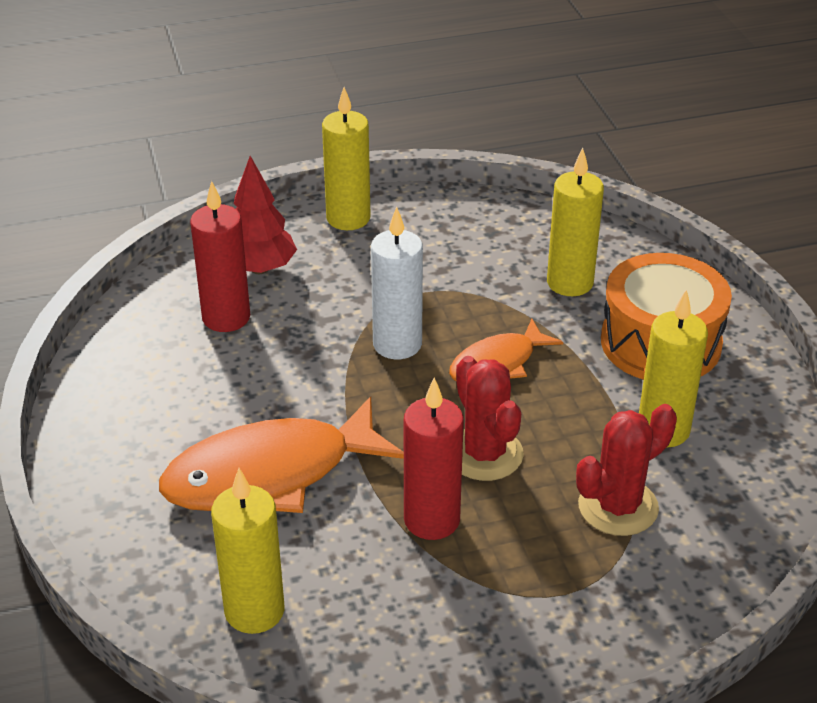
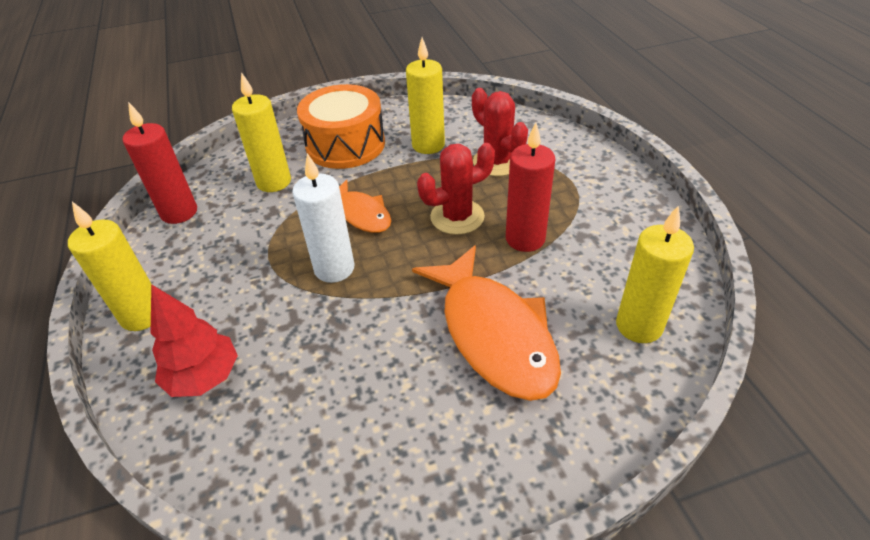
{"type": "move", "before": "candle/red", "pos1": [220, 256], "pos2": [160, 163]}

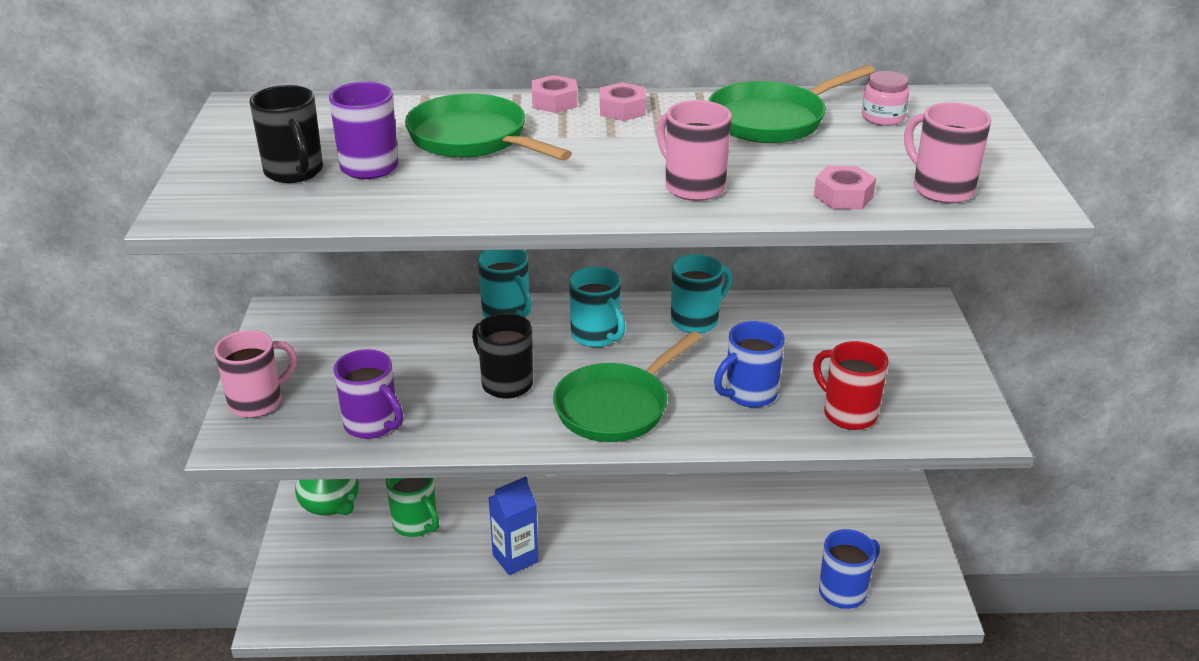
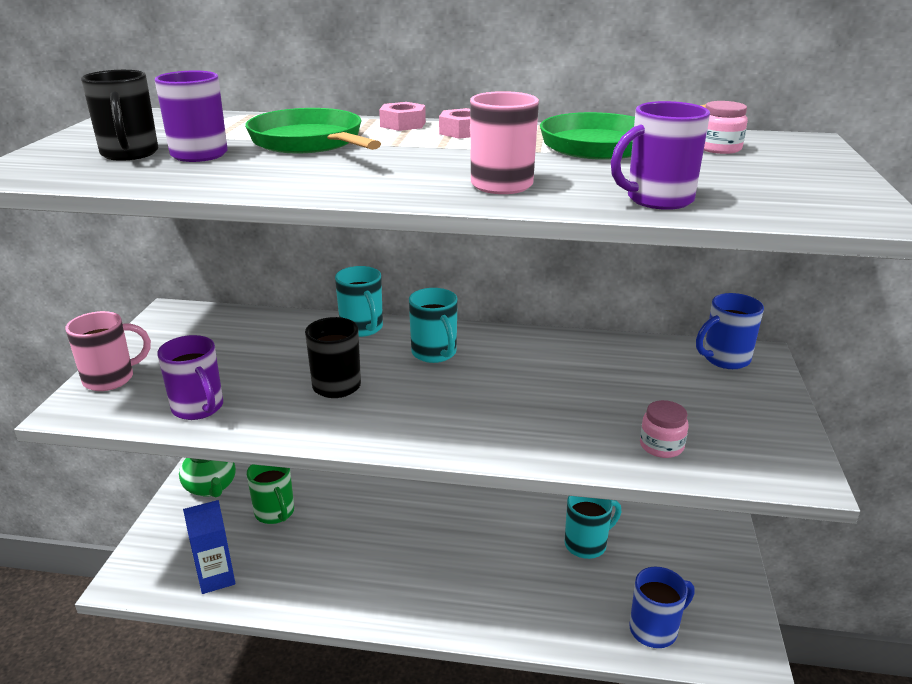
{"type": "delete", "before": "mug/pink", "pos1": [947, 152]}
{"type": "replace", "before": "nut/pink", "after": "mug/purple", "pos1": [845, 187], "pos2": [660, 155]}
{"type": "move", "before": "mug/turquoise", "pos1": [701, 293], "pos2": [593, 527]}
{"type": "move", "before": "mug/blue", "pos1": [749, 364], "pos2": [730, 331]}
{"type": "delete", "before": "pan/green", "pos1": [627, 386]}
{"type": "replace", "before": "mug/red", "after": "jar/pink", "pos1": [851, 385], "pos2": [664, 429]}
{"type": "move", "before": "carton/blue", "pos1": [513, 526], "pos2": [209, 547]}

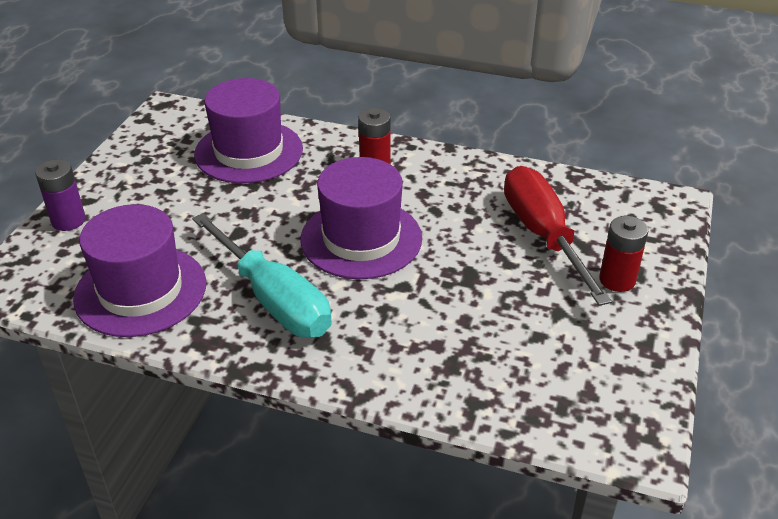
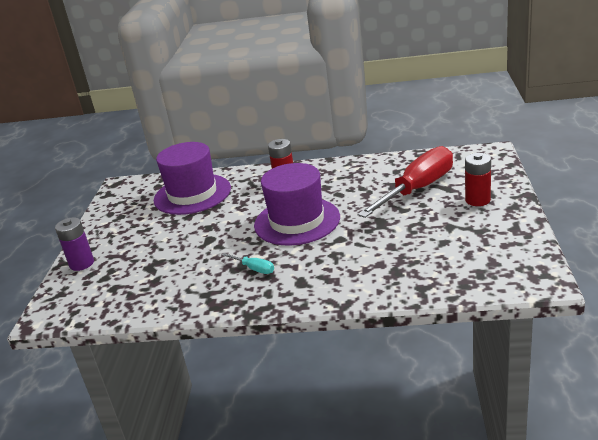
{"type": "rotate", "before": "screwdriver/red", "pos1": [558, 236], "pos2": [405, 182], "turn": 75}
{"type": "delete", "before": "hat/purple", "pos1": [139, 270]}
{"type": "resize", "before": "screwdriver/turquoise", "pos1": [262, 275], "pos2": [248, 263], "scale": 0.41}

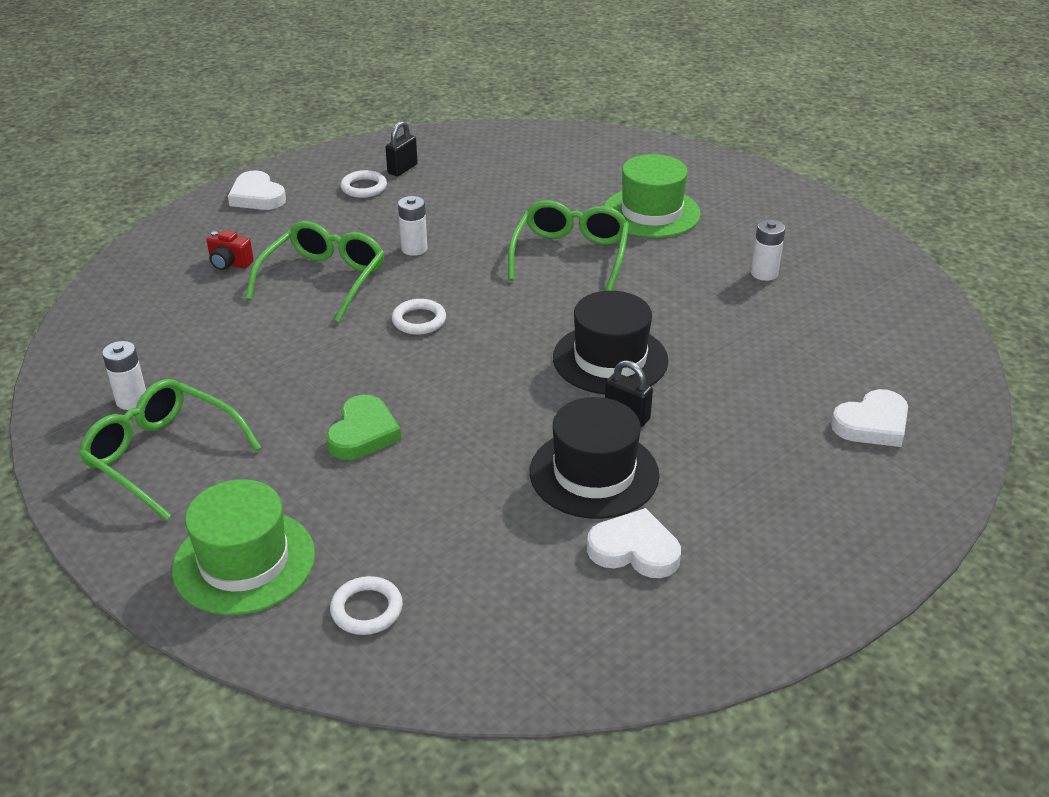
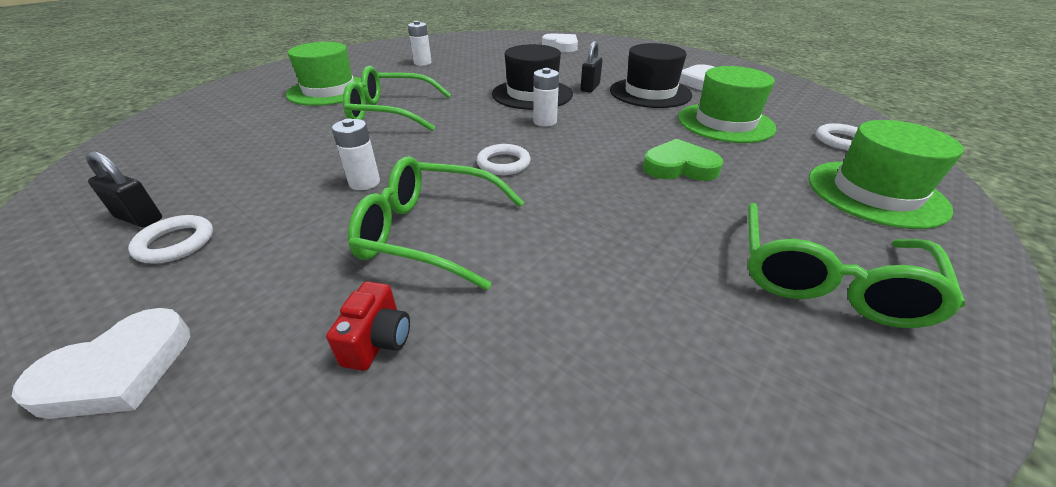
{"type": "move", "before": "battery/white", "pos1": [124, 375], "pos2": [546, 97]}
{"type": "insert", "after": "hat/green", "pos2": [727, 104]}

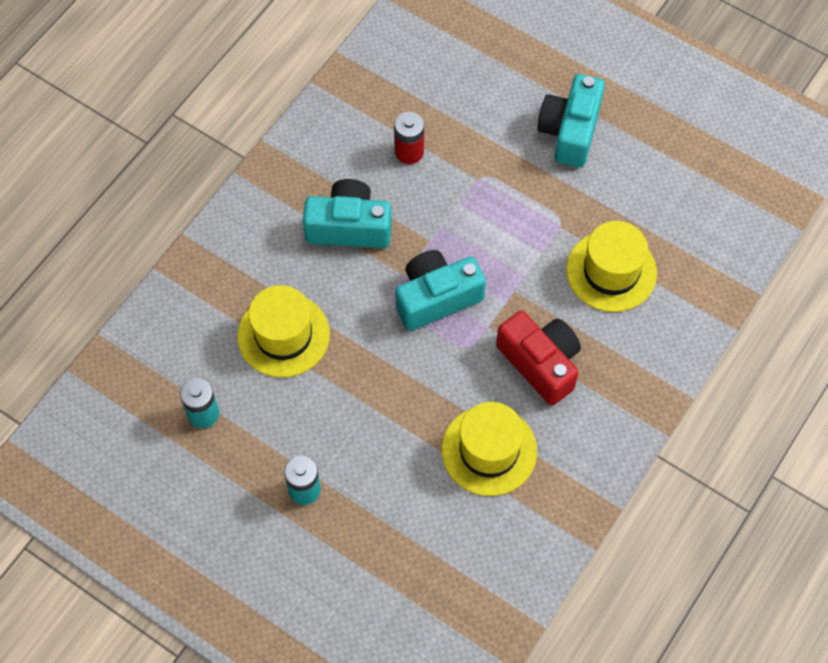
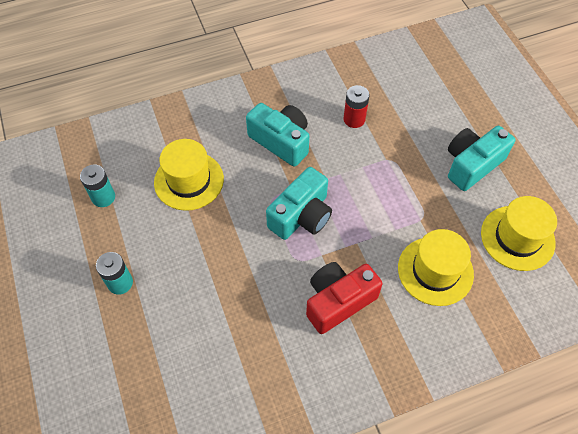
{"type": "rotate", "before": "camera/turquoise", "pos1": [440, 290], "pos2": [299, 203], "turn": 120}
{"type": "rotate", "before": "camera/red", "pos1": [538, 358], "pos2": [344, 298], "turn": -120}
{"type": "move", "before": "hat/yellow", "pos1": [489, 449], "pos2": [519, 233]}

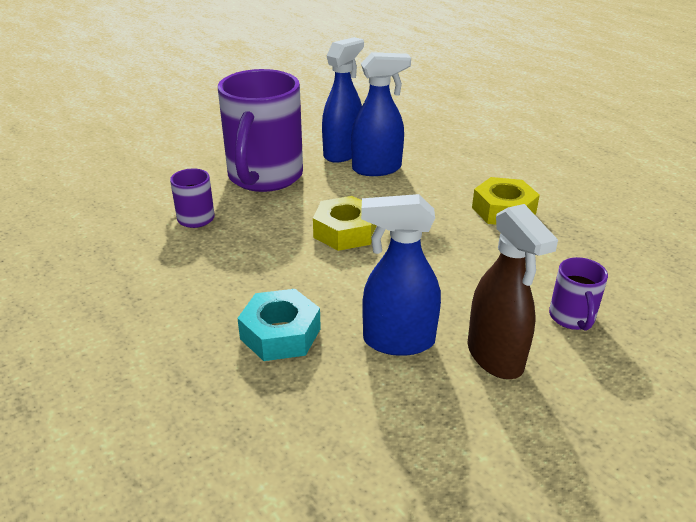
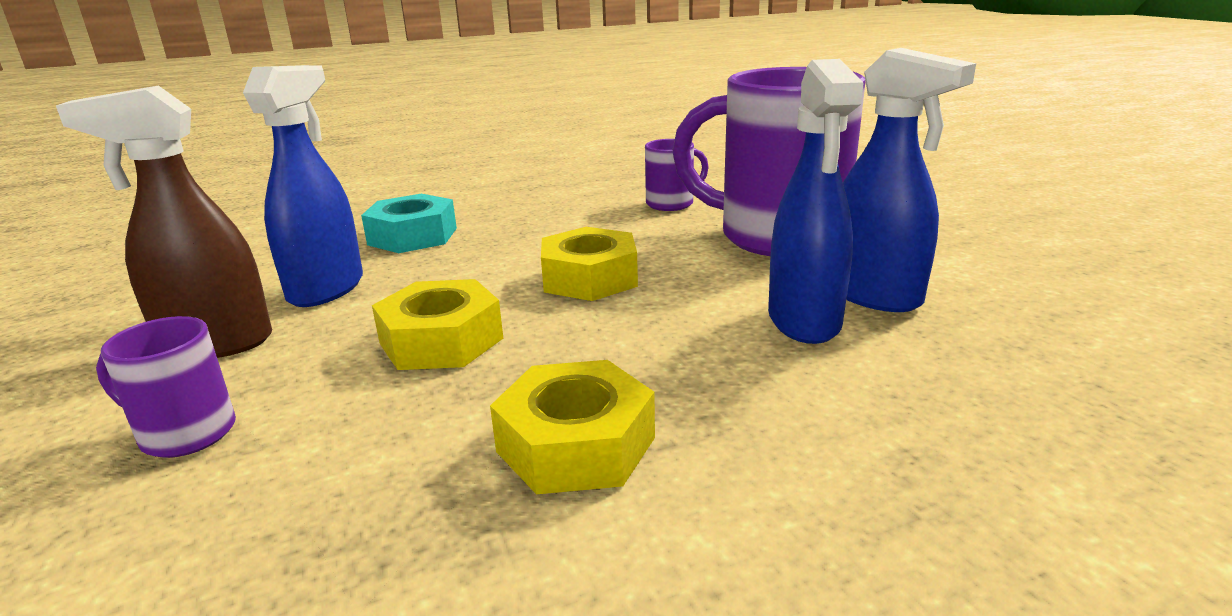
{"type": "insert", "after": "nut/yellow", "pos2": [437, 324]}

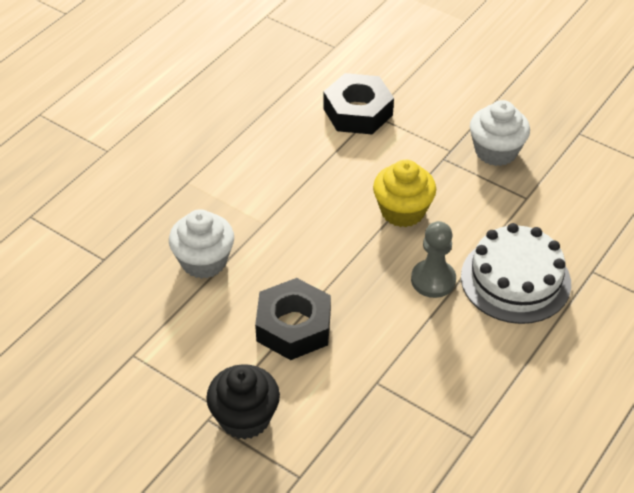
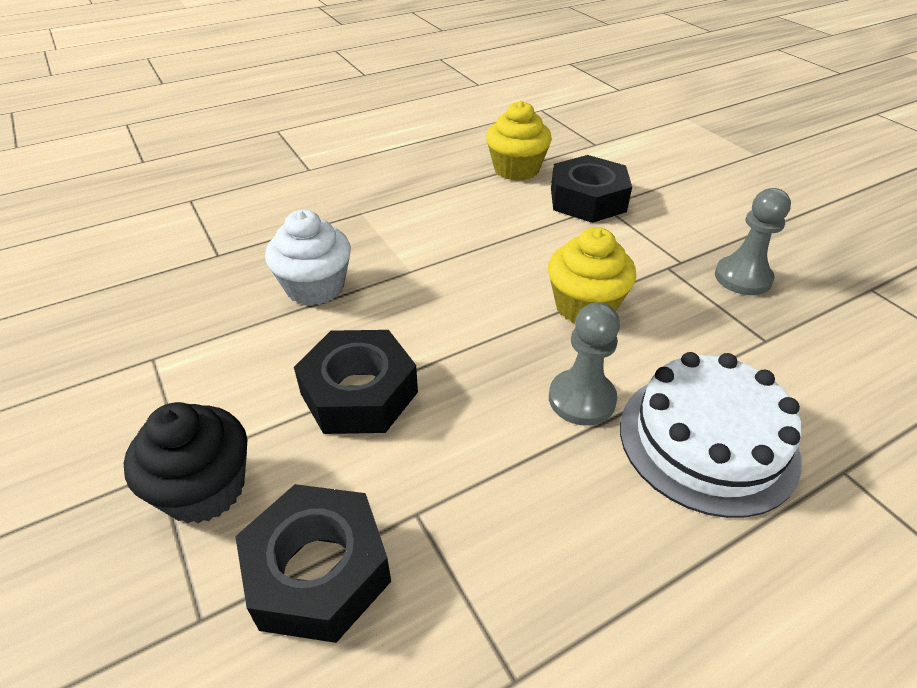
{"type": "replace", "before": "cupcake/white", "after": "pawn/grey", "pos1": [500, 133], "pos2": [753, 241]}
{"type": "insert", "after": "cupcake/yellow", "pos2": [519, 141]}
{"type": "insert", "after": "nut/black", "pos2": [313, 563]}

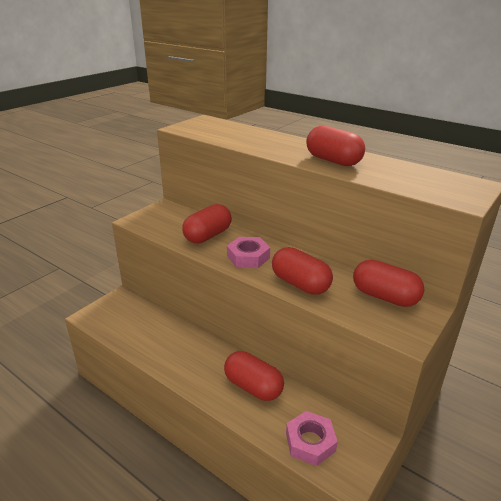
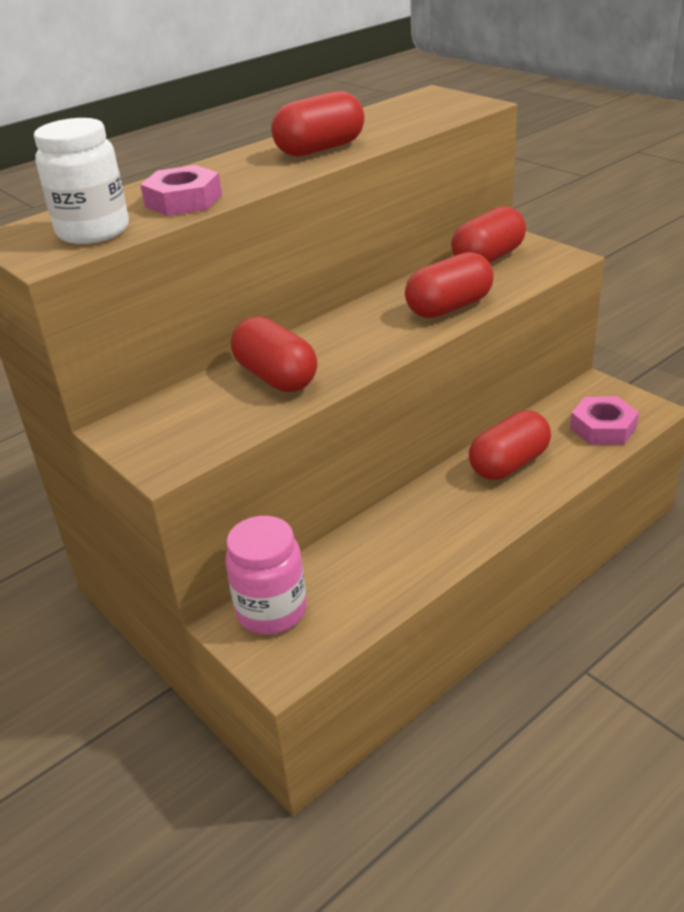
{"type": "move", "before": "nut/pink", "pos1": [248, 252], "pos2": [181, 190]}
{"type": "insert", "after": "jar/white", "pos2": [81, 181]}
{"type": "insert", "after": "jar/pink", "pos2": [266, 575]}

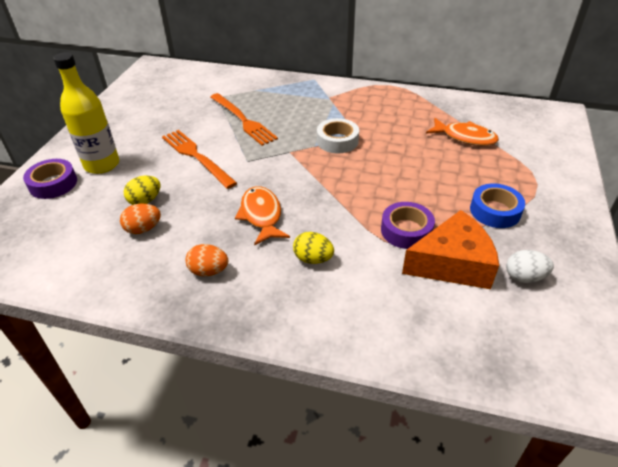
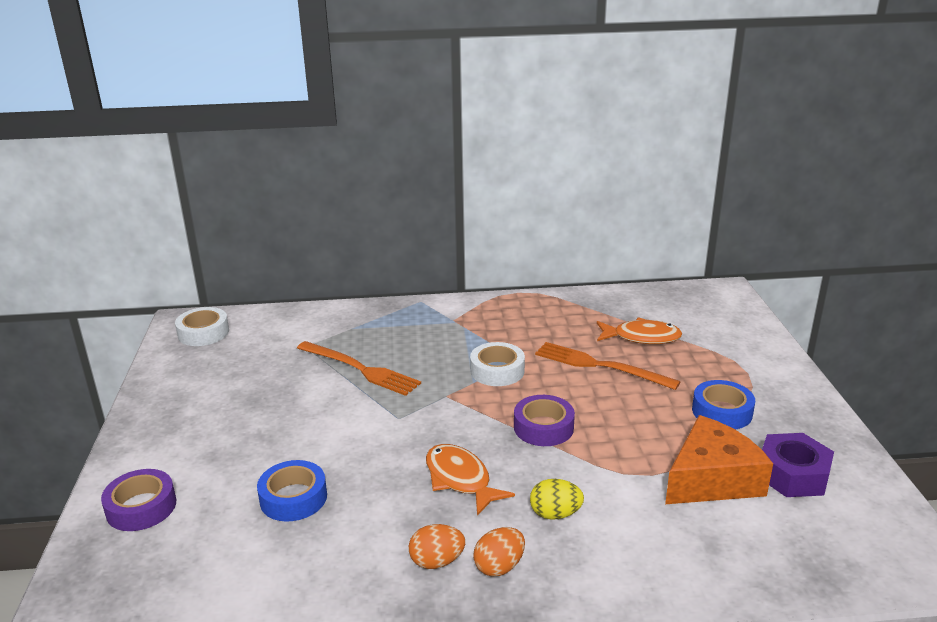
{"type": "delete", "before": "bottle/yellow", "pos1": [86, 113]}
{"type": "move", "before": "fork/orange", "pos1": [199, 159], "pos2": [608, 366]}
{"type": "replace", "before": "egg/yellow", "after": "tape/blue", "pos1": [142, 190], "pos2": [292, 491]}
{"type": "move", "before": "tape/purple", "pos1": [408, 225], "pos2": [544, 420]}
{"type": "move", "before": "egg/orange", "pos1": [140, 219], "pos2": [499, 552]}
{"type": "replace", "before": "egg/white", "after": "nut/purple", "pos1": [530, 266], "pos2": [798, 465]}
{"type": "insert", "after": "tape/white", "pos2": [202, 326]}

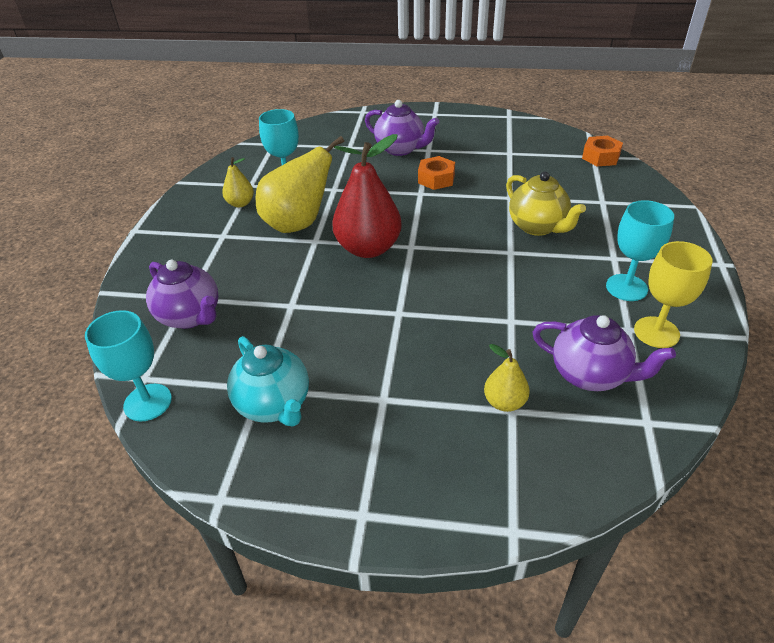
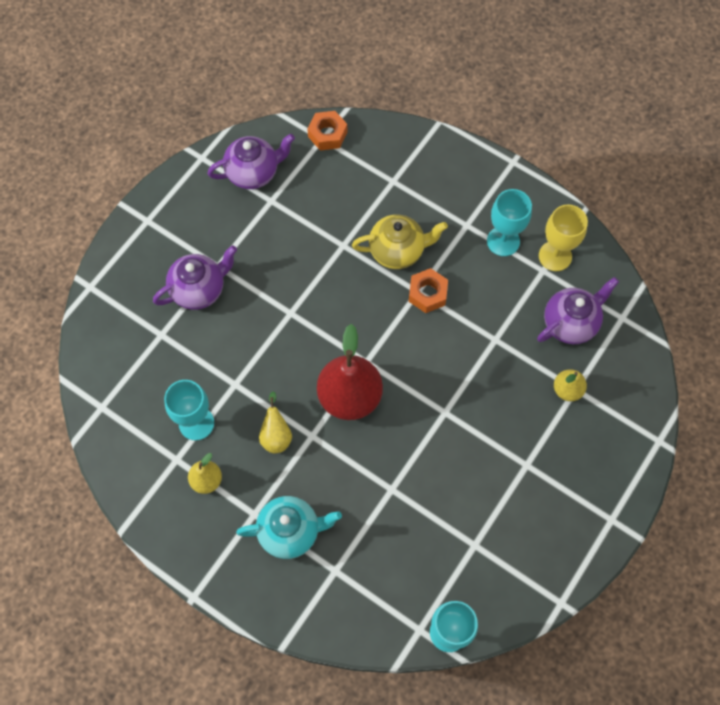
{"type": "resize", "before": "pear/yellow", "pos1": [309, 184], "pos2": [275, 422], "scale": 0.5}
{"type": "move", "before": "nut/orange", "pos1": [436, 173], "pos2": [428, 290]}
{"type": "move", "before": "teapot/purple", "pos1": [182, 294], "pos2": [251, 161]}
{"type": "move", "before": "teapot/turquoise", "pos1": [268, 381], "pos2": [289, 527]}

